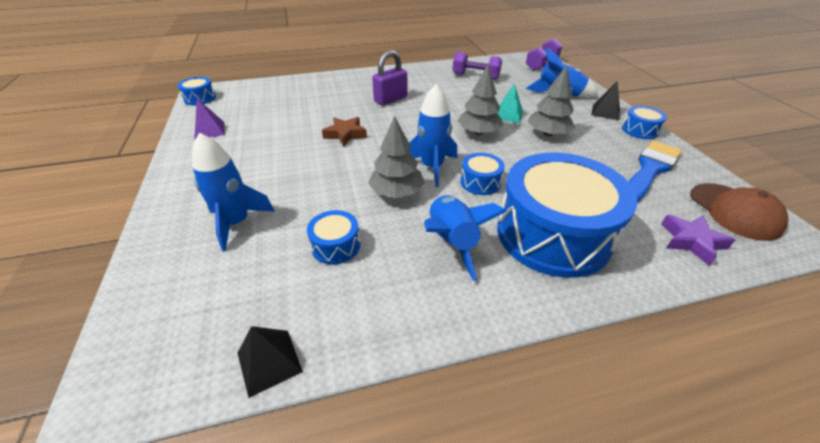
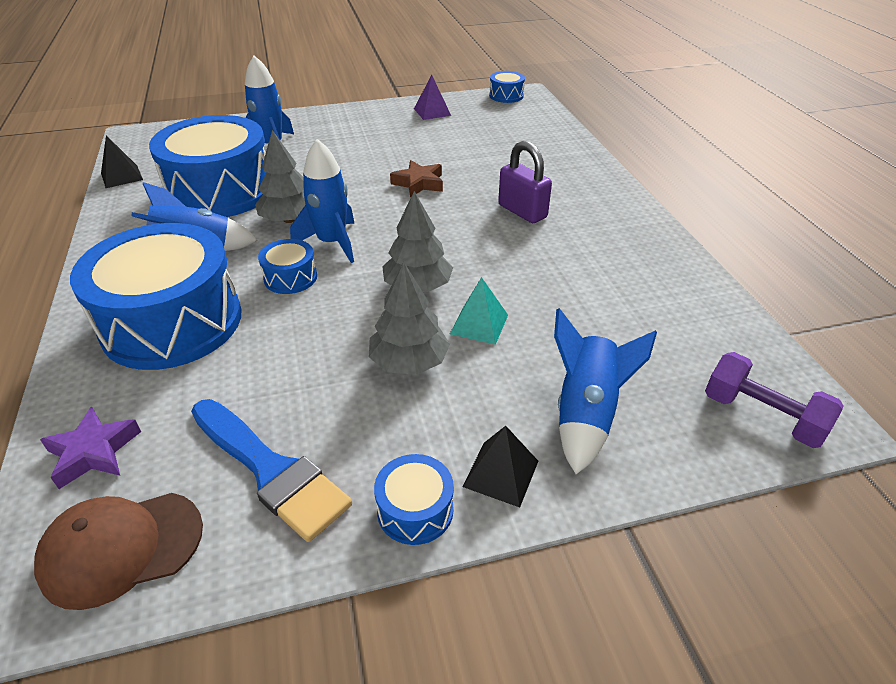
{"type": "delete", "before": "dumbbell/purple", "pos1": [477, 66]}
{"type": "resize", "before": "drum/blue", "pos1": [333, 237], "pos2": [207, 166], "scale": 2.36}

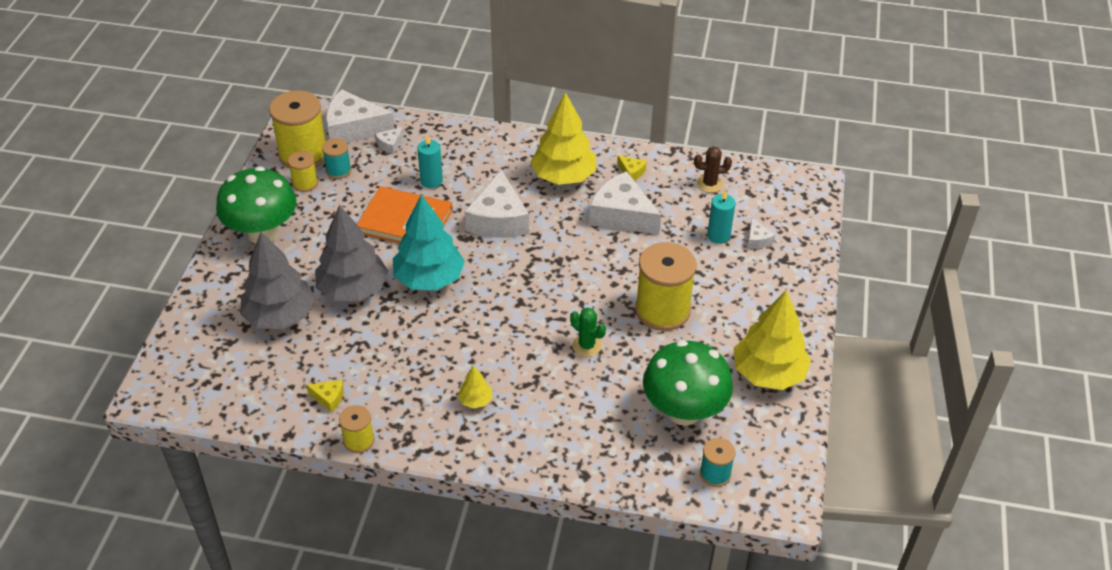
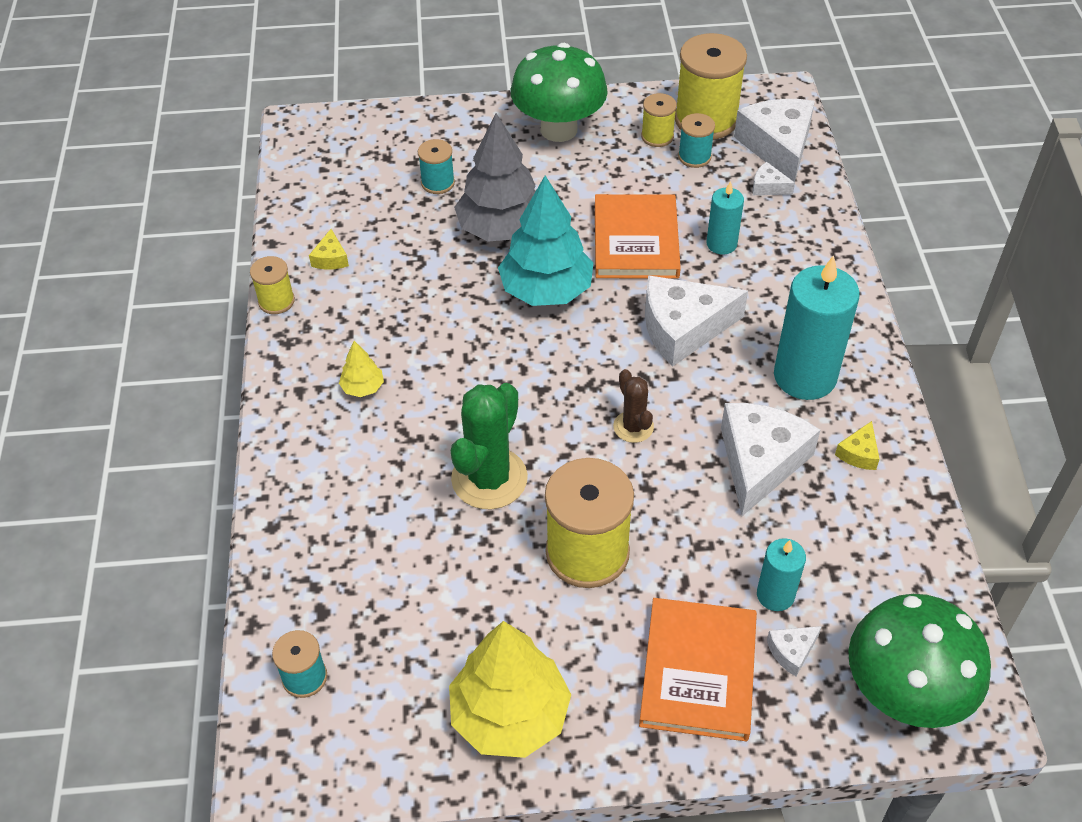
{"type": "replace", "before": "tree/yellow", "after": "candle/turquoise", "pos1": [563, 138], "pos2": [817, 327]}
{"type": "move", "before": "cactus/brown", "pos1": [713, 169], "pos2": [633, 406]}
{"type": "replace", "before": "tree/grey", "after": "spool/turquoise", "pos1": [277, 280], "pos2": [436, 166]}
{"type": "resize", "before": "cactus/green", "pos1": [588, 332], "pos2": [489, 446], "scale": 1.83}
{"type": "move", "before": "mushroom/green", "pos1": [688, 383], "pos2": [919, 661]}
{"type": "insert", "after": "book/orange", "pos2": [698, 669]}

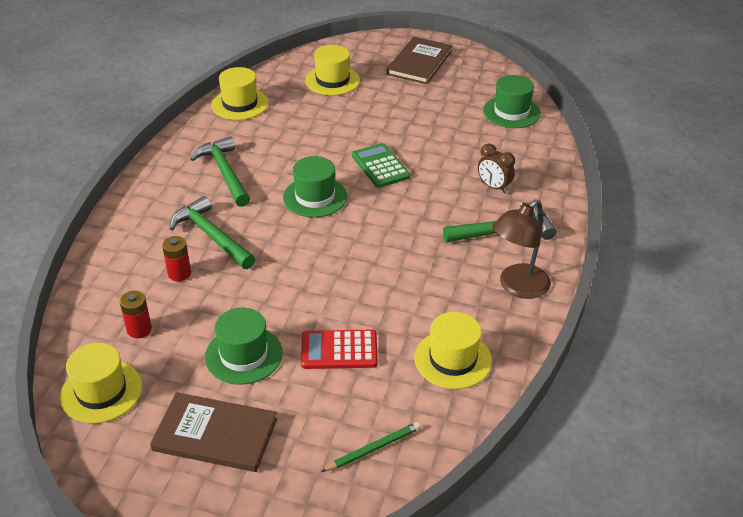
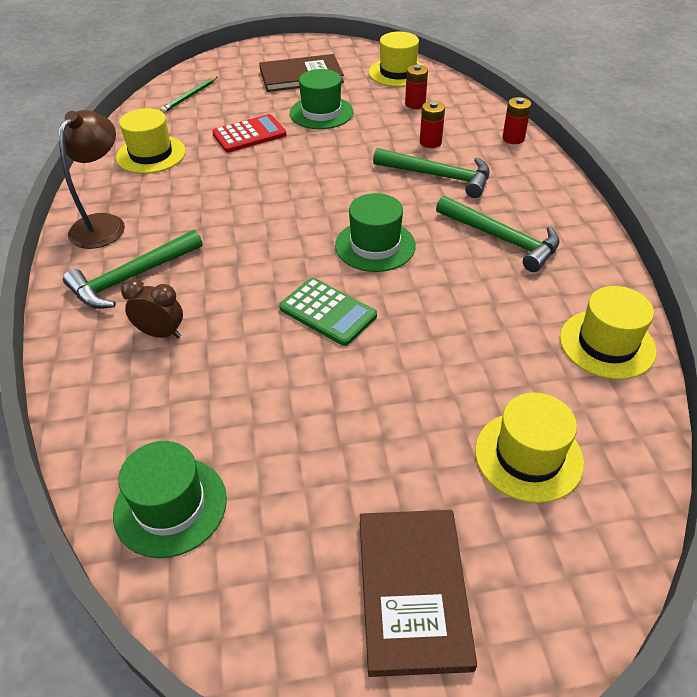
{"type": "insert", "after": "battery/red", "pos2": [517, 120]}

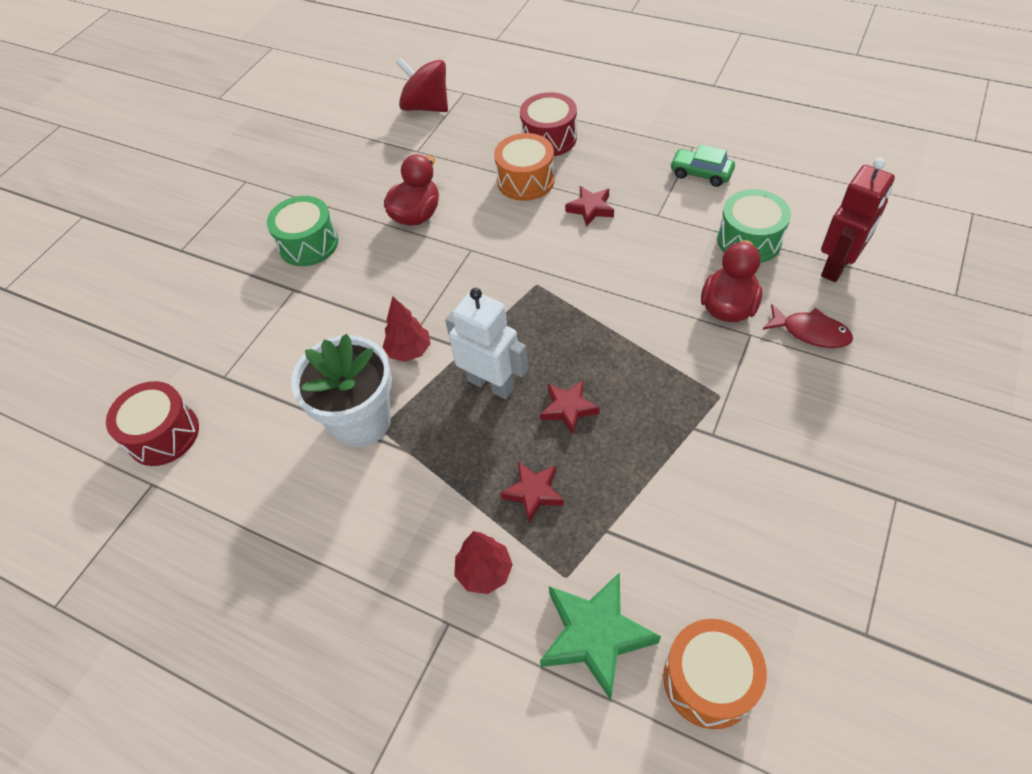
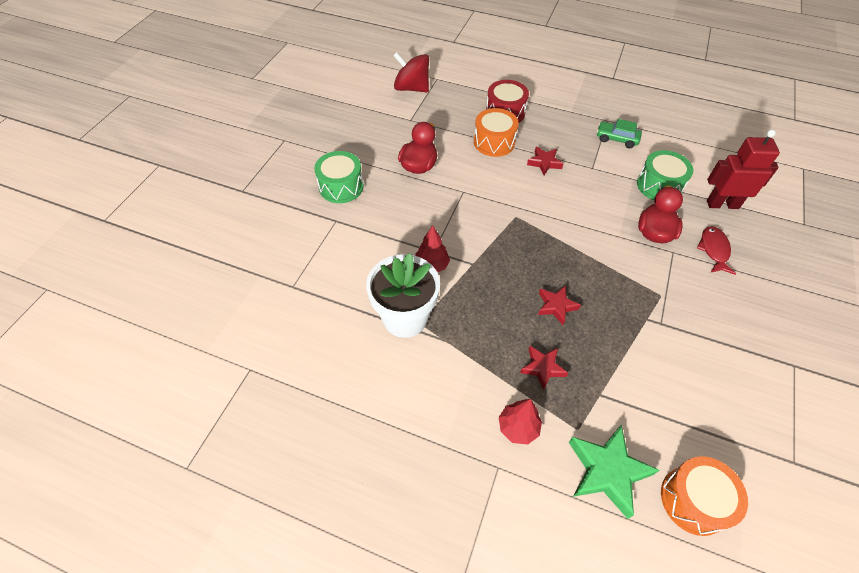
{"type": "rotate", "before": "robot/red", "pos1": [858, 220], "pos2": [743, 169], "turn": -120}
{"type": "delete", "before": "robot/white", "pos1": [486, 343]}
{"type": "rotate", "before": "fish/red", "pos1": [808, 326], "pos2": [716, 250], "turn": -105}
{"type": "delete", "before": "drum/red", "pos1": [152, 423]}

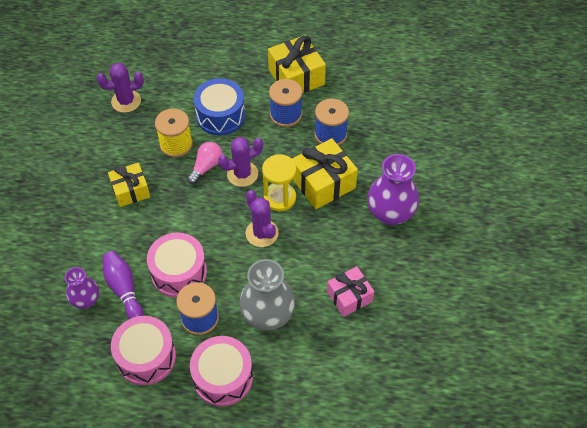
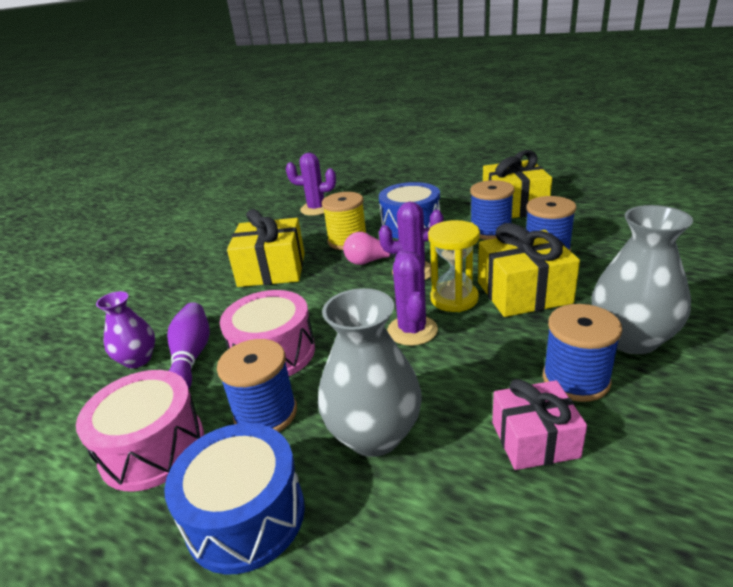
{"type": "rotate", "before": "light bulb/pink", "pos1": [205, 163], "pos2": [370, 248], "turn": -150}
{"type": "recolor", "before": "vase/purple", "after": "vase/grey", "pos1": [393, 189], "pos2": [642, 279]}
{"type": "resize", "before": "gift/yellow", "pos1": [129, 185], "pos2": [266, 248], "scale": 1.52}
{"type": "recolor", "before": "drum/pink", "after": "drum/blue", "pos1": [221, 371], "pos2": [234, 499]}
{"type": "insert", "after": "spool/blue", "pos2": [582, 353]}

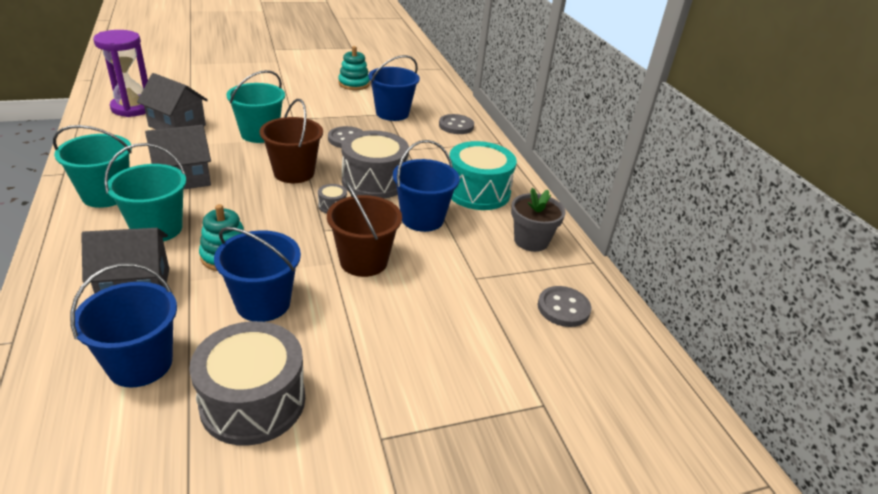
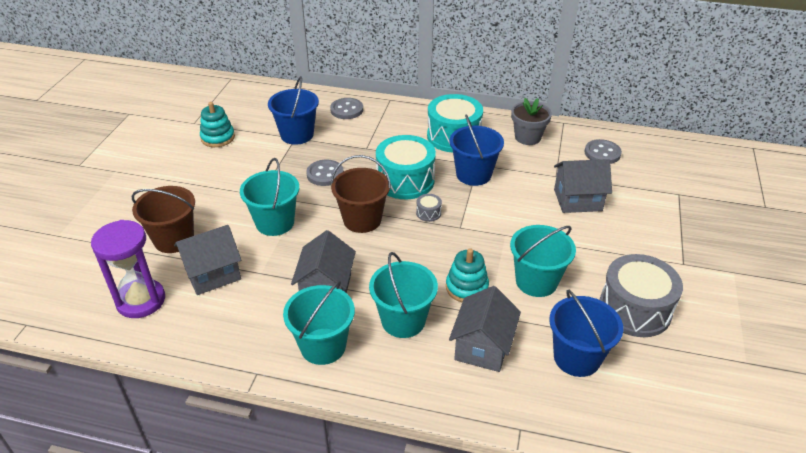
{"type": "recolor", "before": "drum/grey", "after": "drum/turquoise", "pos1": [375, 164], "pos2": [406, 167]}
{"type": "move", "before": "bucket/brown", "pos1": [364, 228], "pos2": [163, 219]}
{"type": "recolor", "before": "bucket/blue", "after": "bucket/turquoise", "pos1": [257, 274], "pos2": [543, 261]}
{"type": "insert", "after": "house/grey", "pos2": [583, 186]}

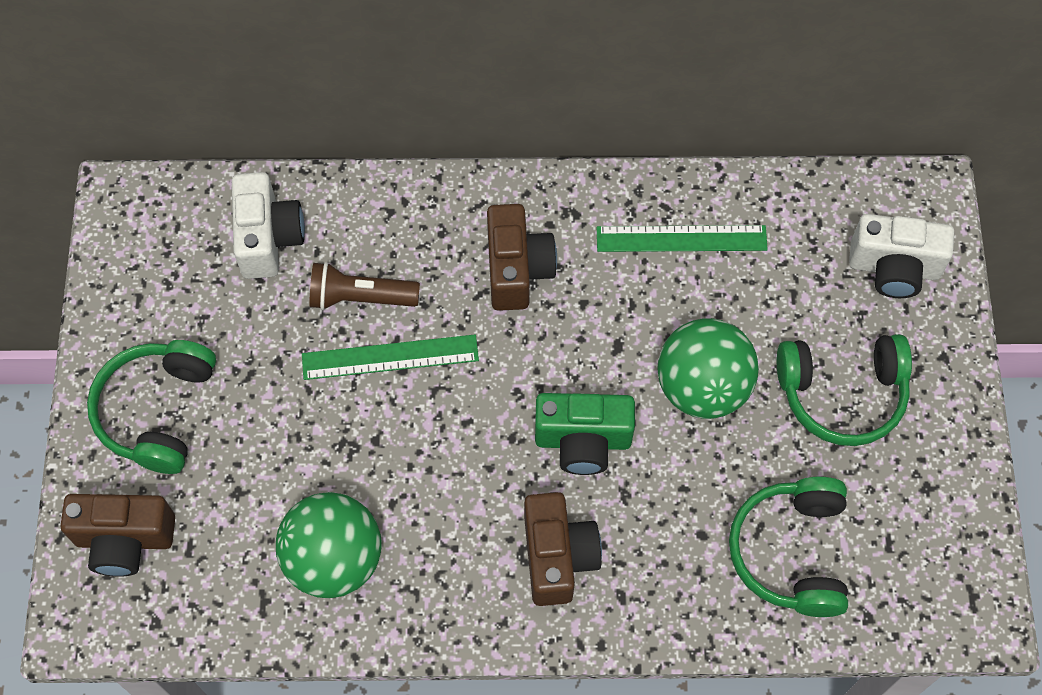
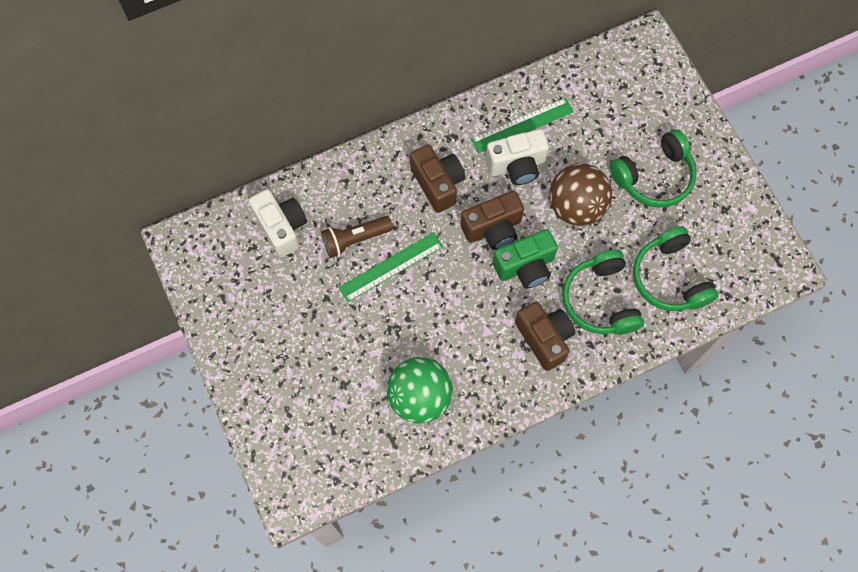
{"type": "move", "before": "camera/white", "pos1": [901, 256], "pos2": [517, 157]}
{"type": "recolor", "before": "ball/green", "after": "ball/brown", "pos1": [708, 368], "pos2": [580, 195]}
{"type": "move", "before": "headphones/green", "pos1": [151, 407], "pos2": [603, 292]}
{"type": "move", "before": "camera/brown", "pos1": [118, 535], "pos2": [492, 220]}

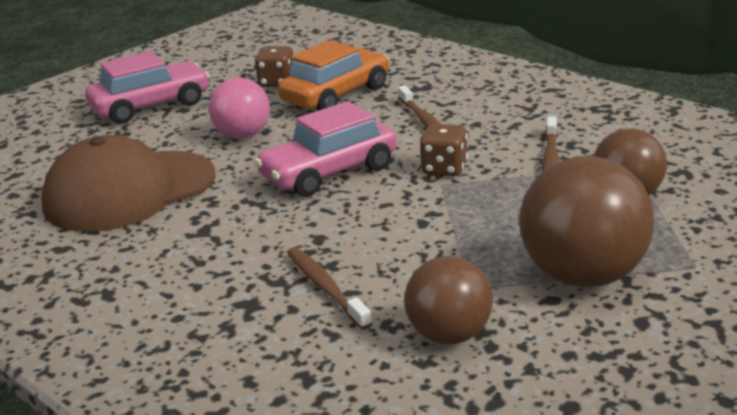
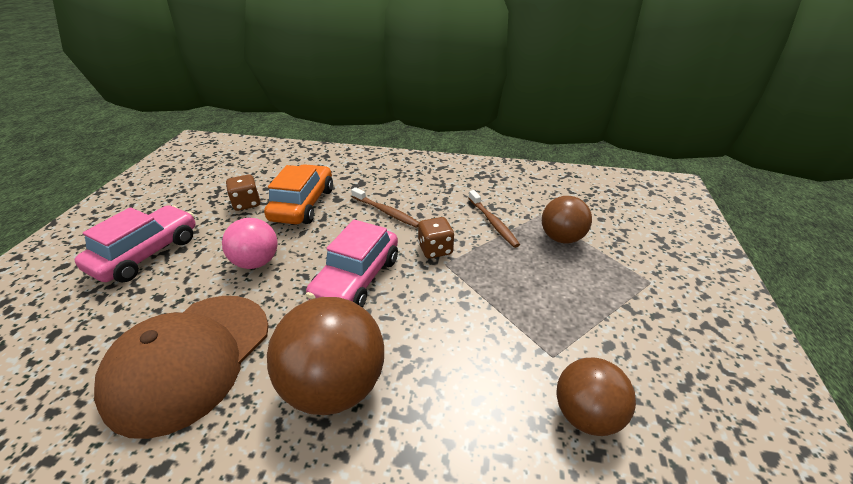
{"type": "move", "before": "ball/brown", "pos1": [586, 221], "pos2": [325, 356]}
{"type": "delete", "before": "toothbrush/brown", "pos1": [330, 288]}

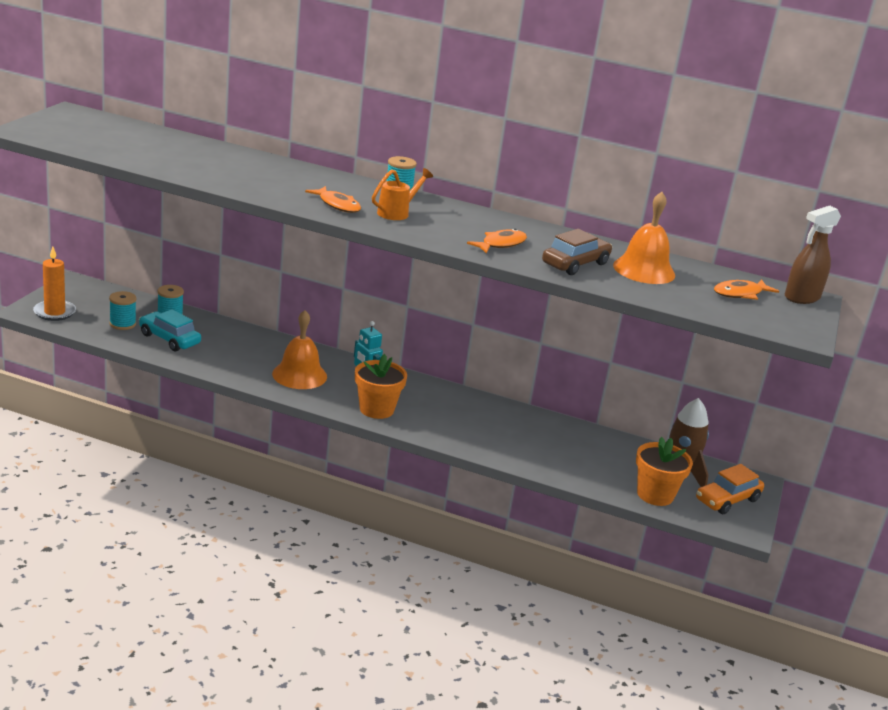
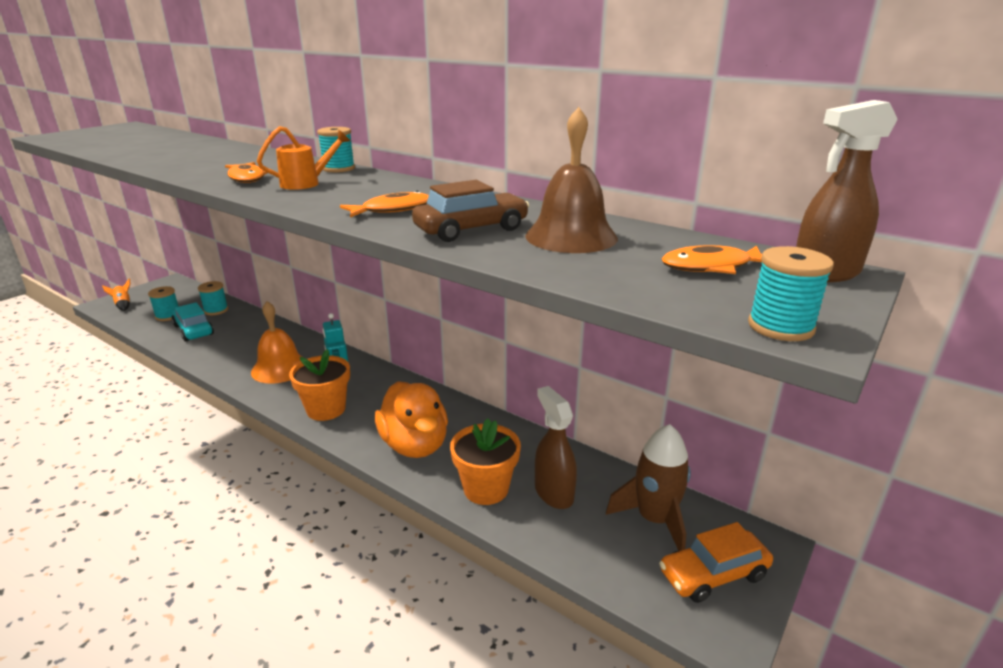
{"type": "recolor", "before": "bell/orange", "after": "bell/brown", "pos1": [644, 238], "pos2": [571, 180]}
{"type": "replace", "before": "candle/orange", "after": "rocket/orange", "pos1": [54, 284], "pos2": [116, 294]}
{"type": "move", "before": "flower pot/orange", "pos1": [664, 471], "pos2": [485, 461]}
{"type": "insert", "after": "spool/turquoise", "pos2": [791, 293]}
{"type": "insert", "after": "duck/orange", "pos2": [411, 419]}
{"type": "insert", "after": "spray bottle/brown", "pos2": [556, 447]}

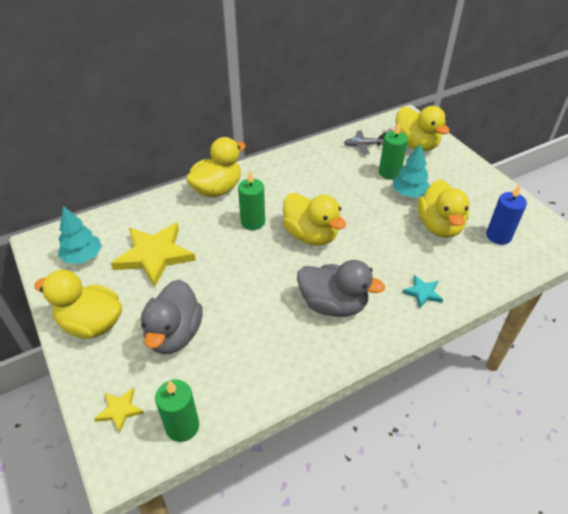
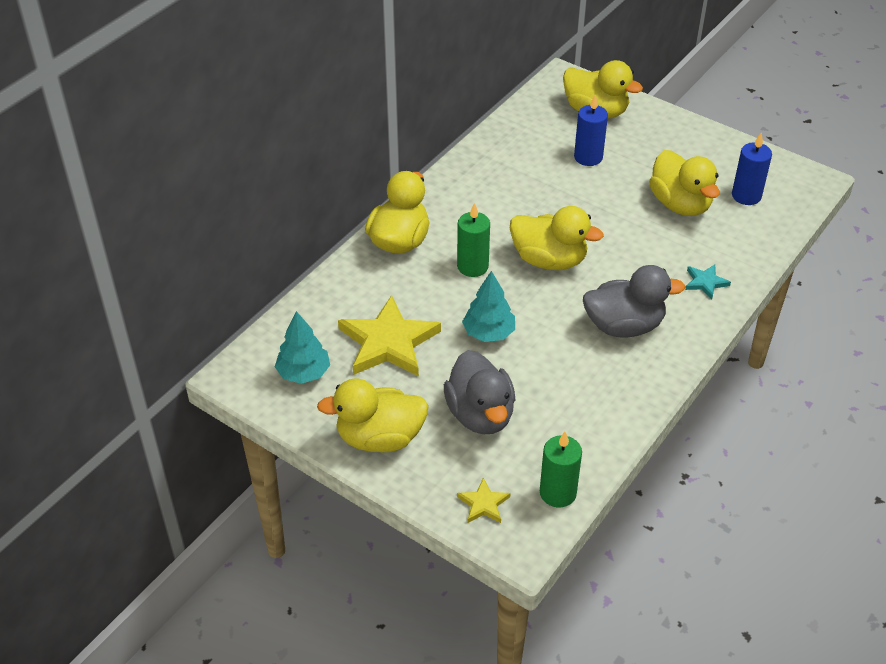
{"type": "recolor", "before": "candle/green", "after": "candle/blue", "pos1": [393, 151], "pos2": [591, 130]}
{"type": "delete", "before": "plane/grey", "pos1": [365, 142]}
{"type": "move", "before": "tree/turquoise", "pos1": [411, 170], "pos2": [488, 306]}

